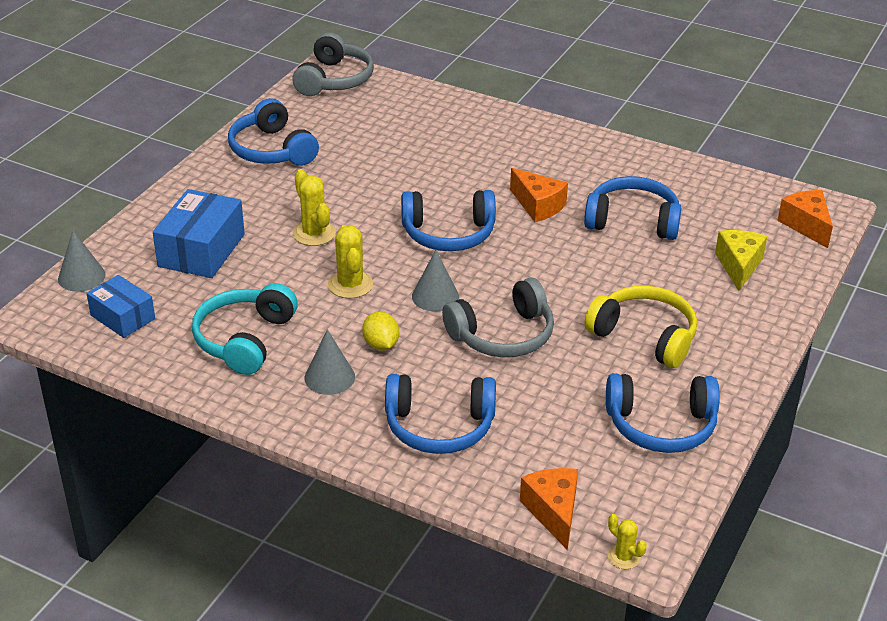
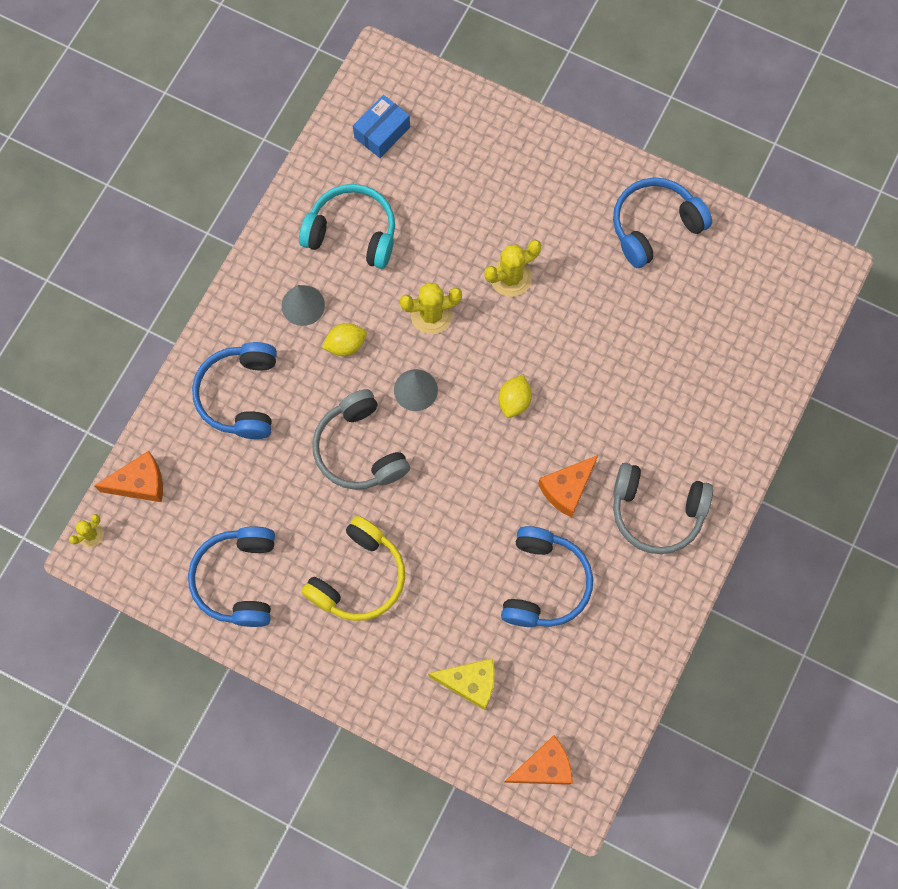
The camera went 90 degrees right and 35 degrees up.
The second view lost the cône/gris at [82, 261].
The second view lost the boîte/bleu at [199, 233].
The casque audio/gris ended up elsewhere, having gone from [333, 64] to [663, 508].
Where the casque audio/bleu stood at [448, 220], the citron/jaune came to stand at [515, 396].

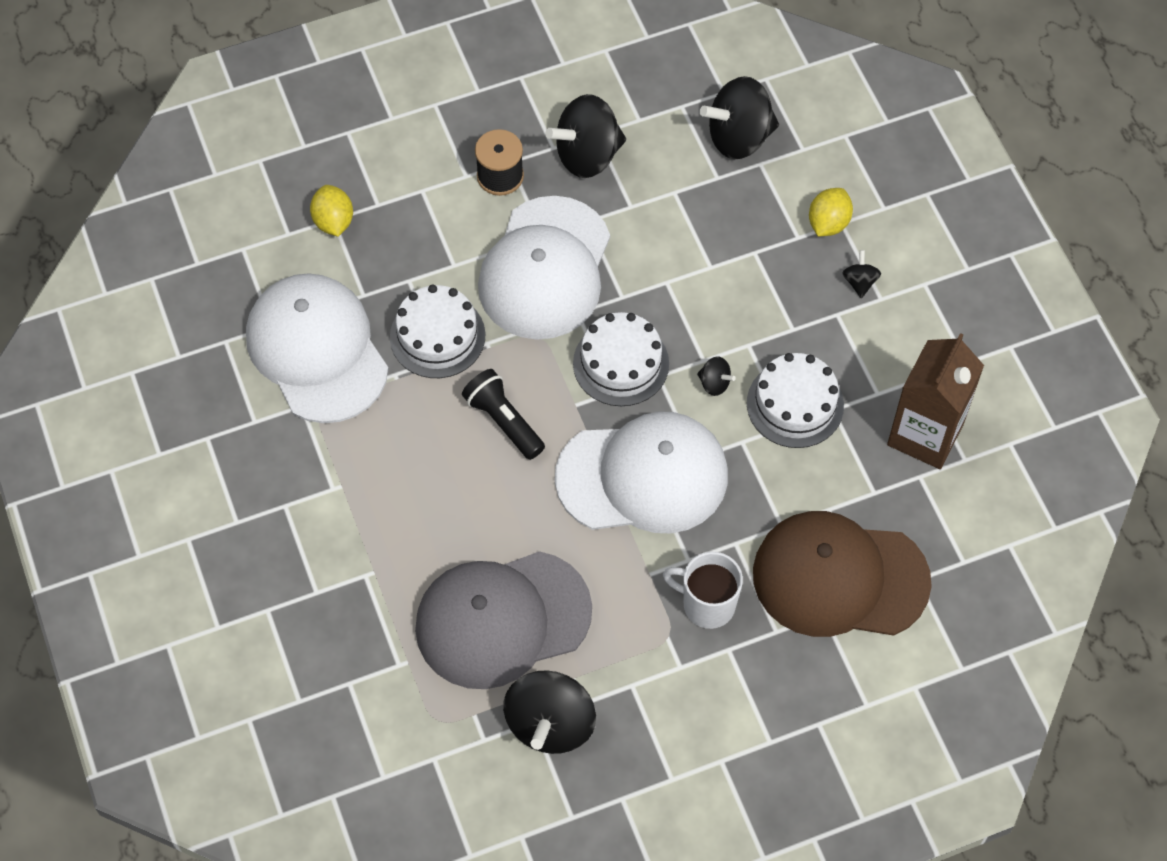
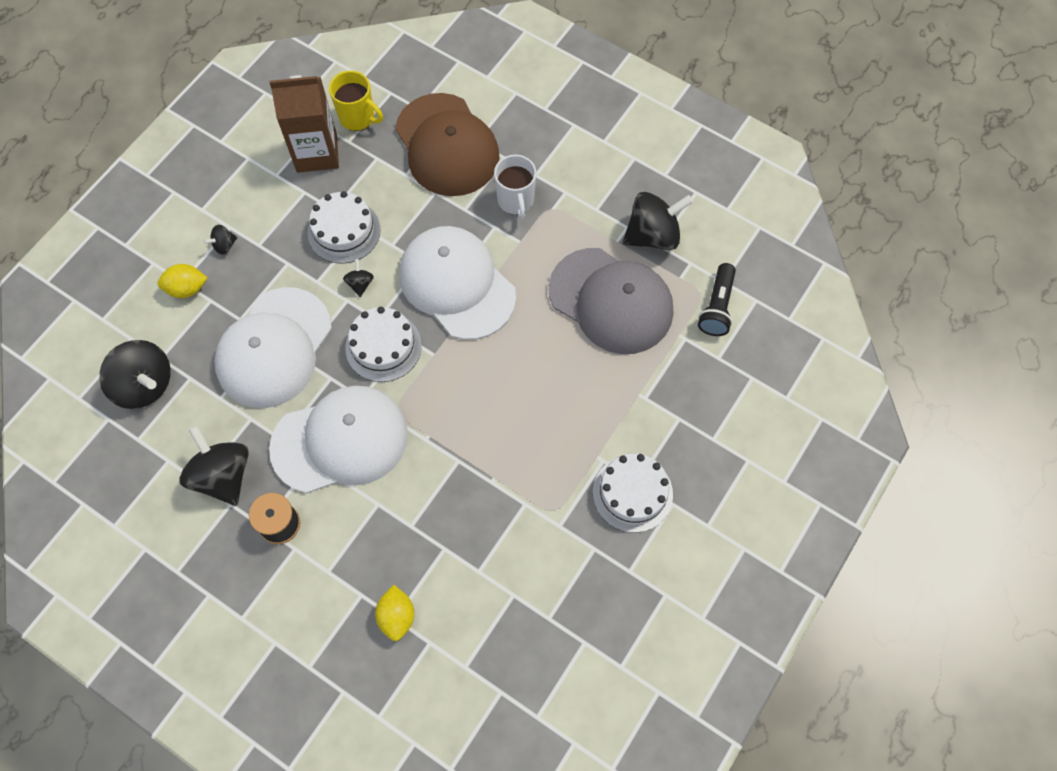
The camera went 125 degrees left and 5 degrees up.
The casquette/blanc ended up elsewhere, having gone from [317, 348] to [273, 347].
The citron/jaune at [331, 211] ended up facing another way, 45 degrees counterclockwise from before.
The gâteau/blanc ended up elsewhere, having gone from [437, 331] to [633, 493].
The lampe de poche/noir ended up elsewhere, having gone from [503, 414] to [717, 299].
The toupie/noir at [585, 136] ended up facing another way, 150 degrees counterclockwise from before.
The second view gained the tasse/jaune at [356, 101].

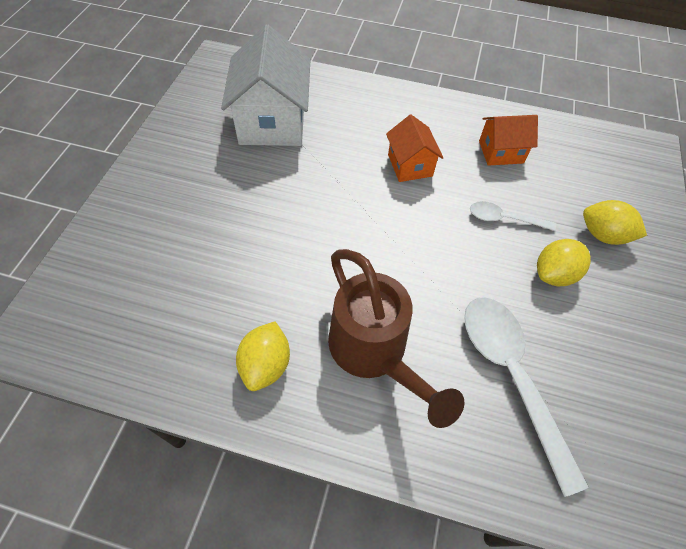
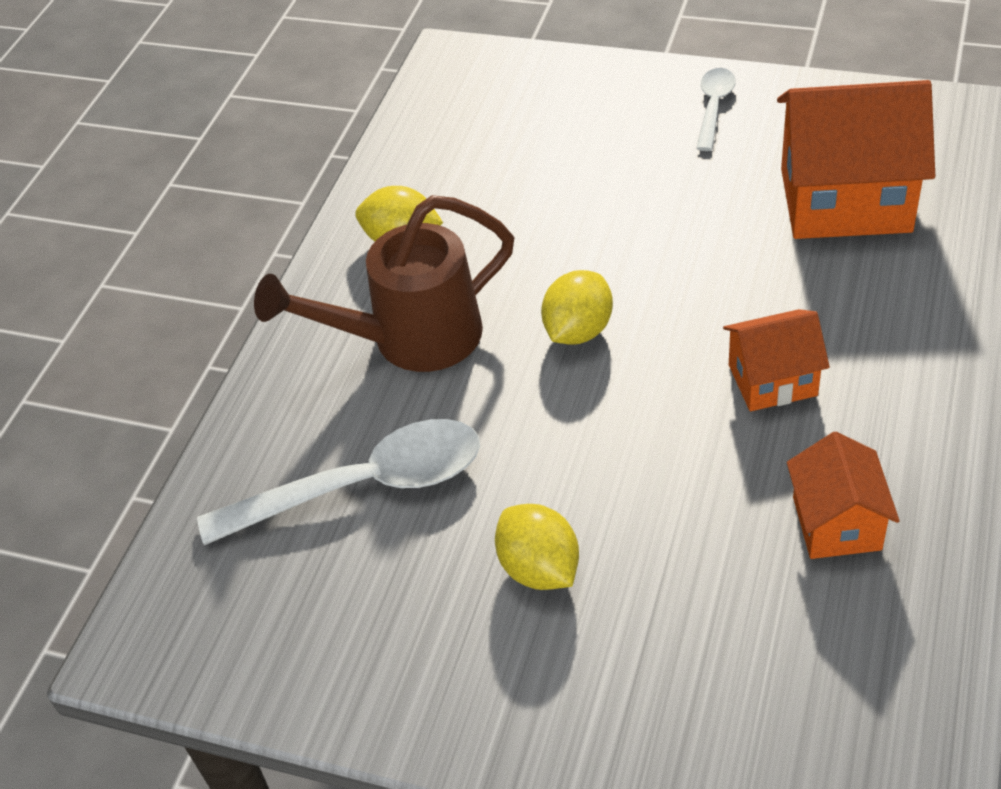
The camera went 100 degrees right and 10 degrees down.
What was the maison/blanc at [266, 85] turned into the maison/orange at [856, 159].
The cuillère/blanc ended up elsewhere, having gone from [513, 216] to [716, 109].
The citron/jaune ended up elsewhere, having gone from [615, 222] to [577, 307].

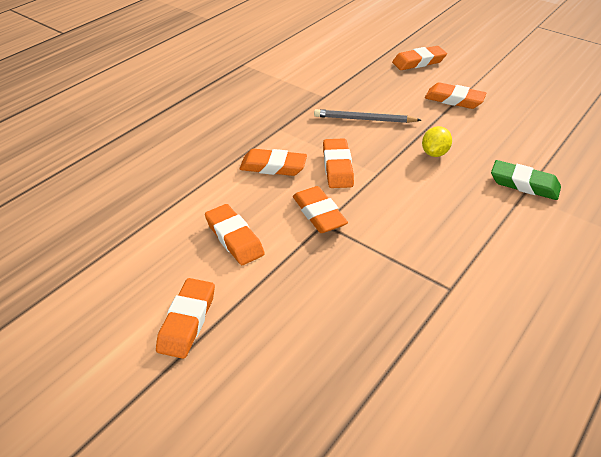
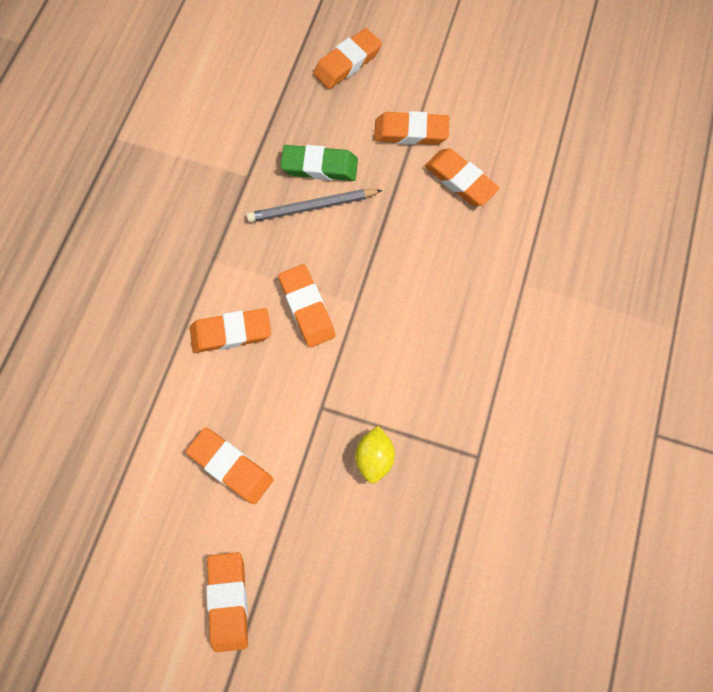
The camera went 20 degrees left and 30 degrees up.
The gomme/orange ended up elsewhere, having gone from [320, 209] to [462, 177].
The citron/jaune ended up elsewhere, having gone from [437, 141] to [375, 455].
The gomme/vert ended up elsewhere, having gone from [526, 180] to [319, 163].

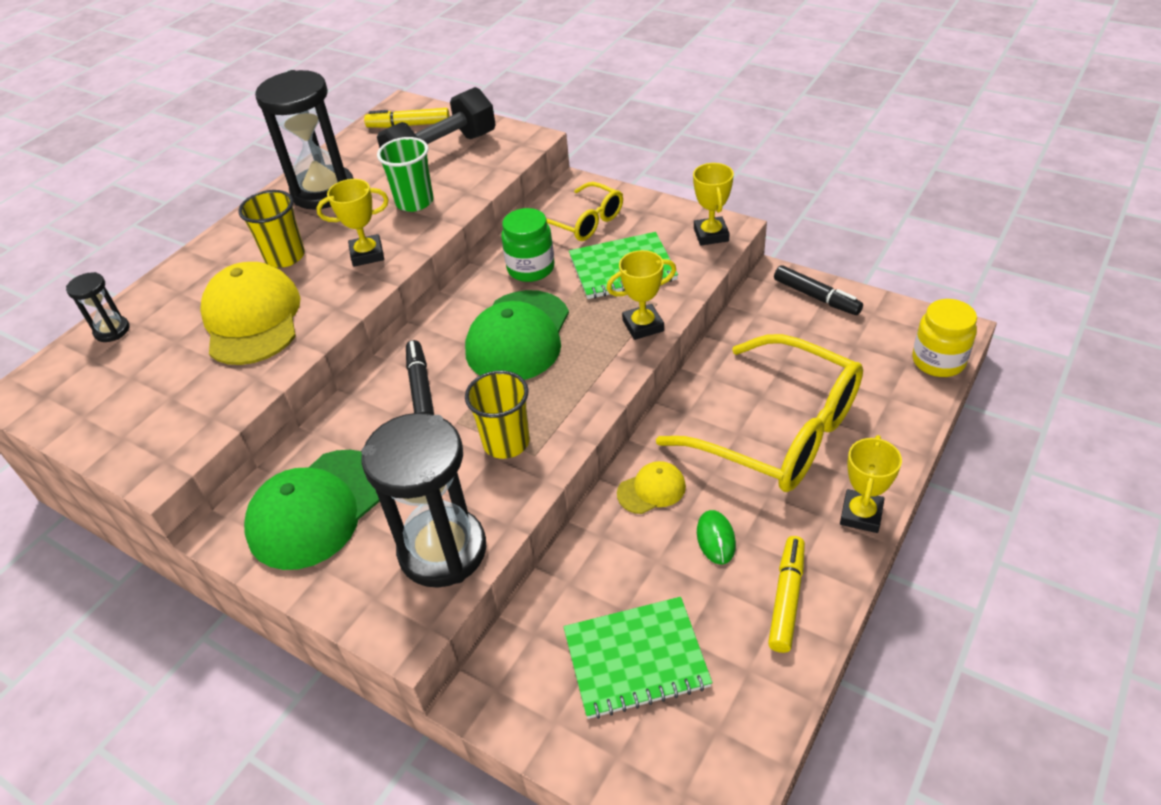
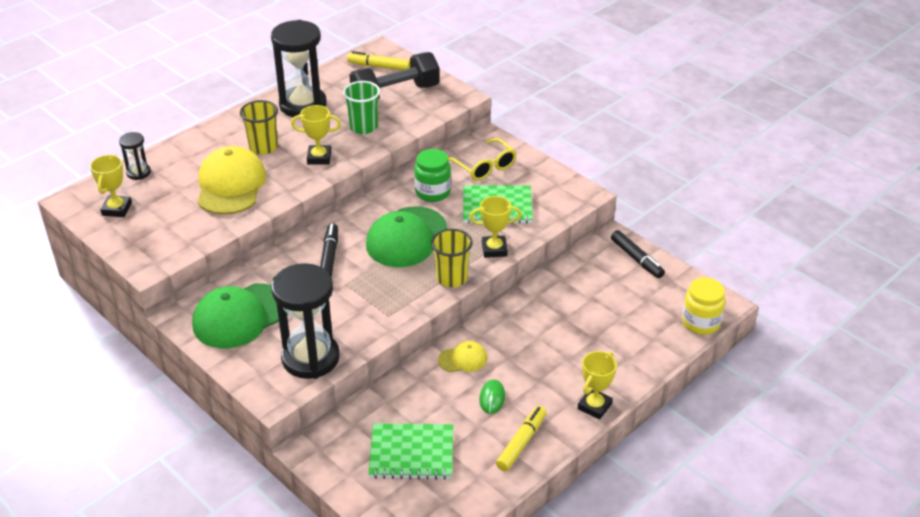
The camera went 10 degrees right and 5 degrees down.
The gobelet/jaune ended up elsewhere, having gone from [497, 415] to [452, 258].
The second view lost the lunettes/jaune at [759, 413].
The trophée/jaune ended up elsewhere, having gone from [713, 204] to [111, 185].

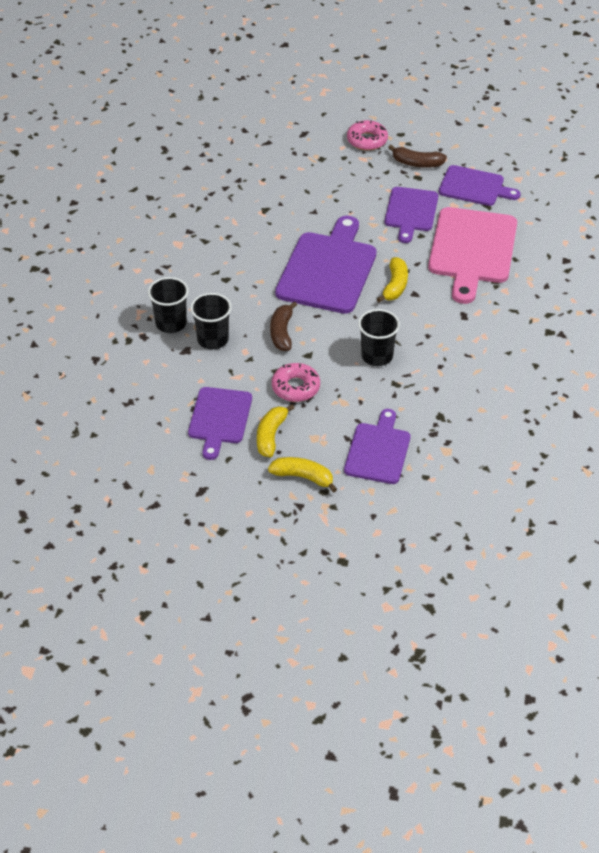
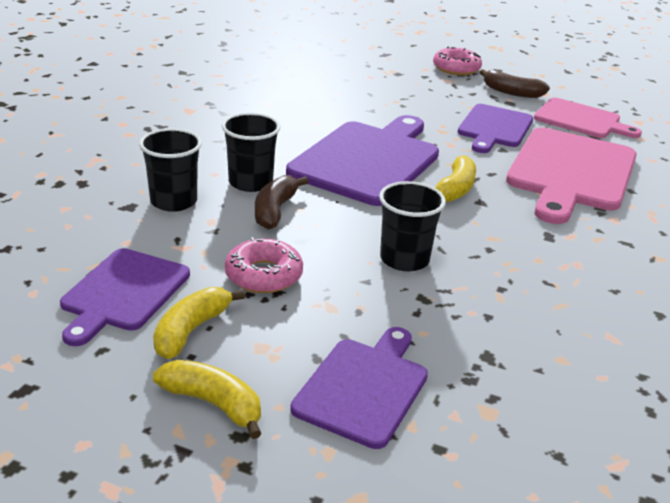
The camera went 10 degrees right and 15 degrees down.
The gobelet/noir ended up elsewhere, having gone from [168, 305] to [251, 152].
What was the planche à découper/violet at [480, 185] turned into the planche à découper/rose at [588, 118].

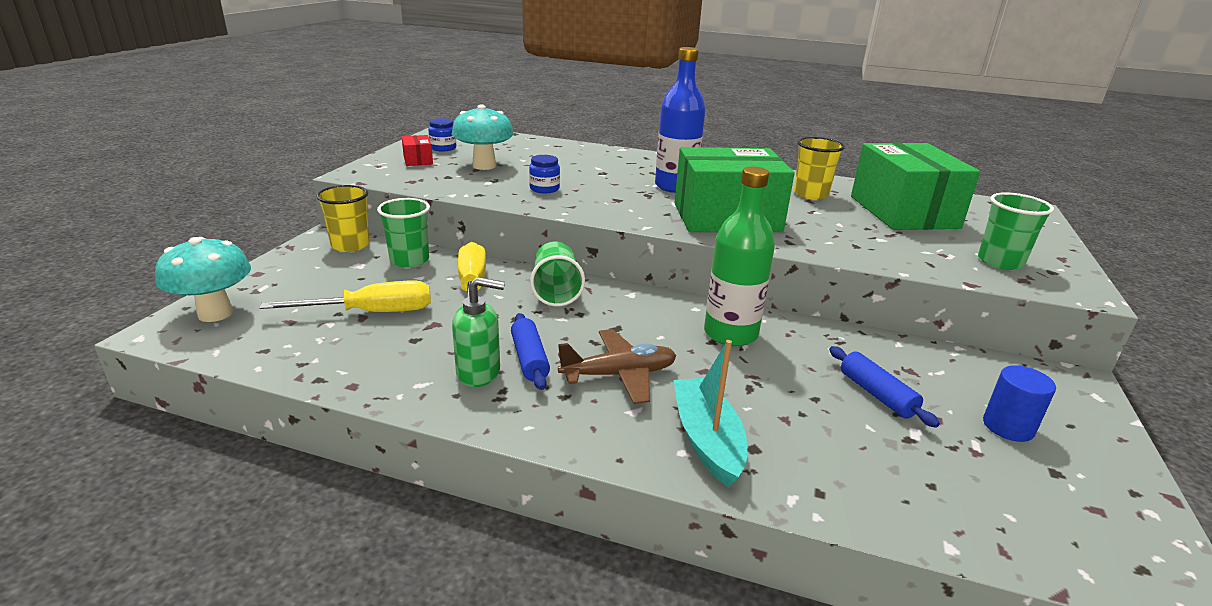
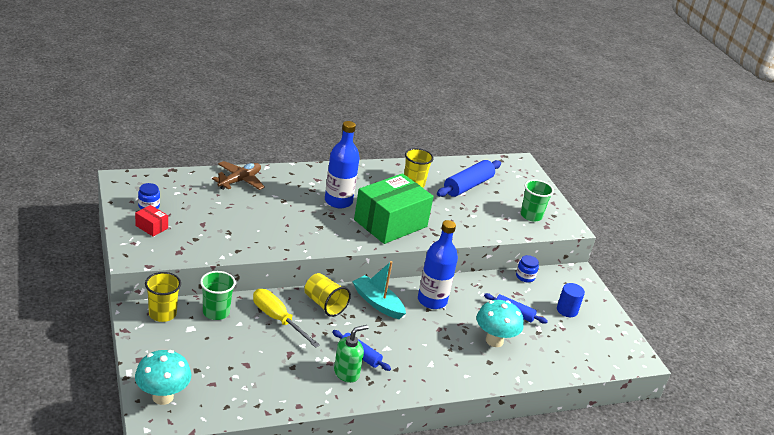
The camera went 40 degrees left and 5 degrees up.
The second view lost the tournevis/jaune at [345, 296].
The champignon/turquoise ended up elsewhere, having gone from [483, 137] to [500, 323].
The bocal/bleu ended up elsewhere, having gone from [544, 174] to [527, 268].
What was the gobelet/vert at [557, 274] turned into the gobelet/jaune at [327, 295].
The avion/marron ended up elsewhere, having gone from [617, 366] to [238, 175].
The bateau/turquoise ended up elsewhere, having gone from [710, 413] to [379, 290].
What was the bouteille/vert at [739, 256] turned into the bouteille/bleu at [438, 264].
Where the boîte/vert stood at [915, 186], the rouleau à pâtisserie/bleu came to stand at [469, 178].

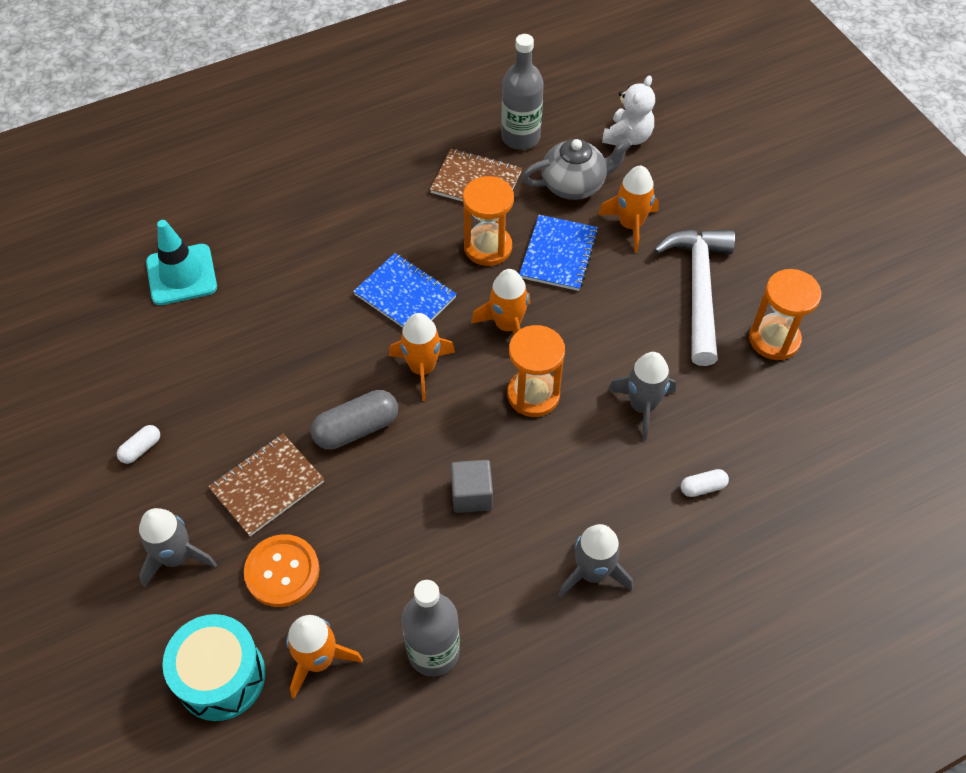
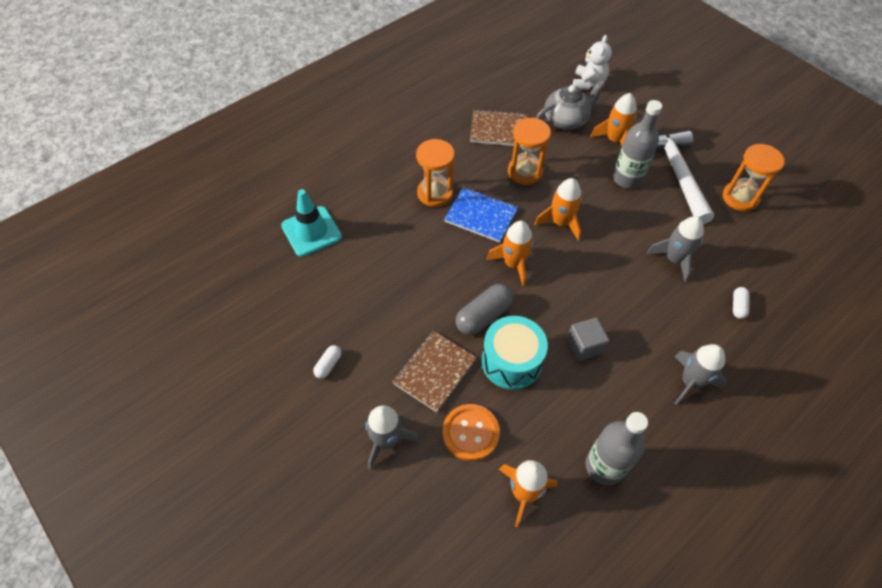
The camera went 15 degrees left and 0 degrees up.
The tambour/turquoise ended up elsewhere, having gone from [213, 667] to [515, 353].
The bouteille/gris ended up elsewhere, having gone from [522, 92] to [637, 144].
The sablier/orange ended up elsewhere, having gone from [536, 371] to [435, 173].
The second view lost the carnet/bleu at [558, 253].
The gélule/blanc at [705, 483] ended up facing another way, 45 degrees counterclockwise from before.

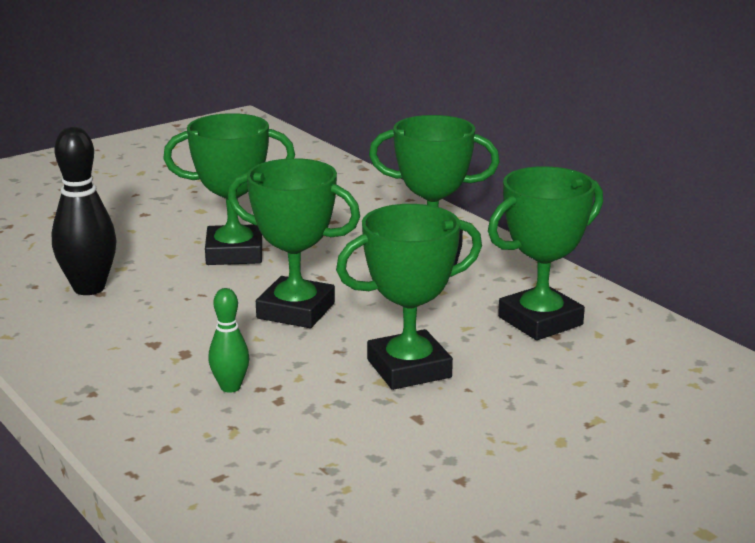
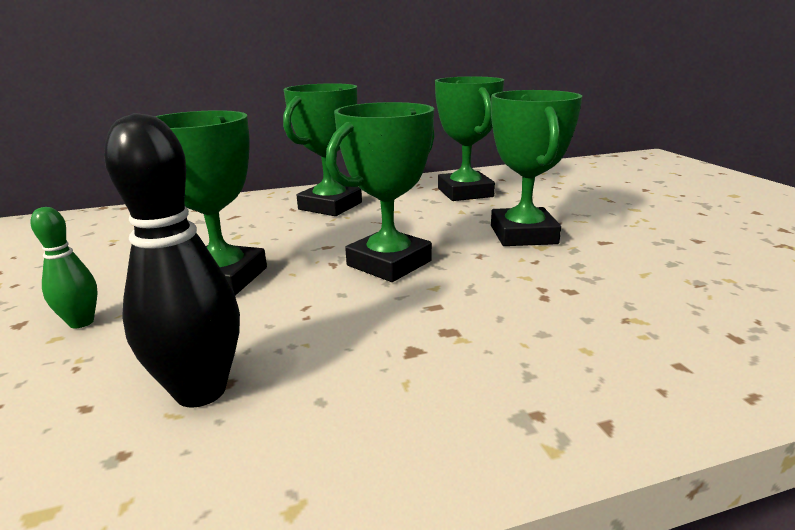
The camera went 70 degrees left and 0 degrees up.
The quille/vert ended up elsewhere, having gone from [228, 340] to [64, 267].

